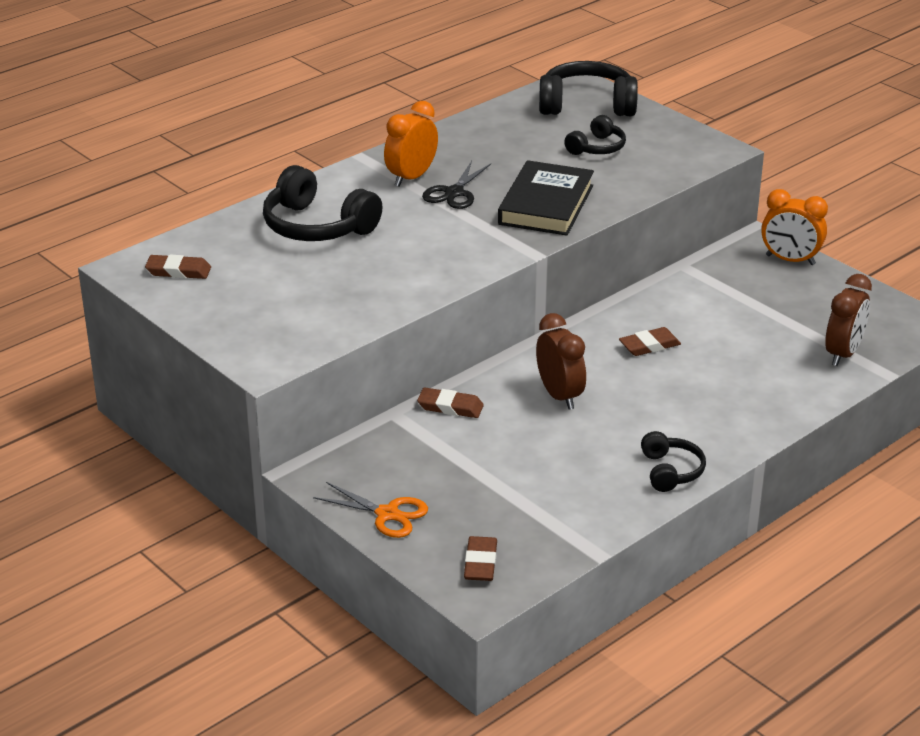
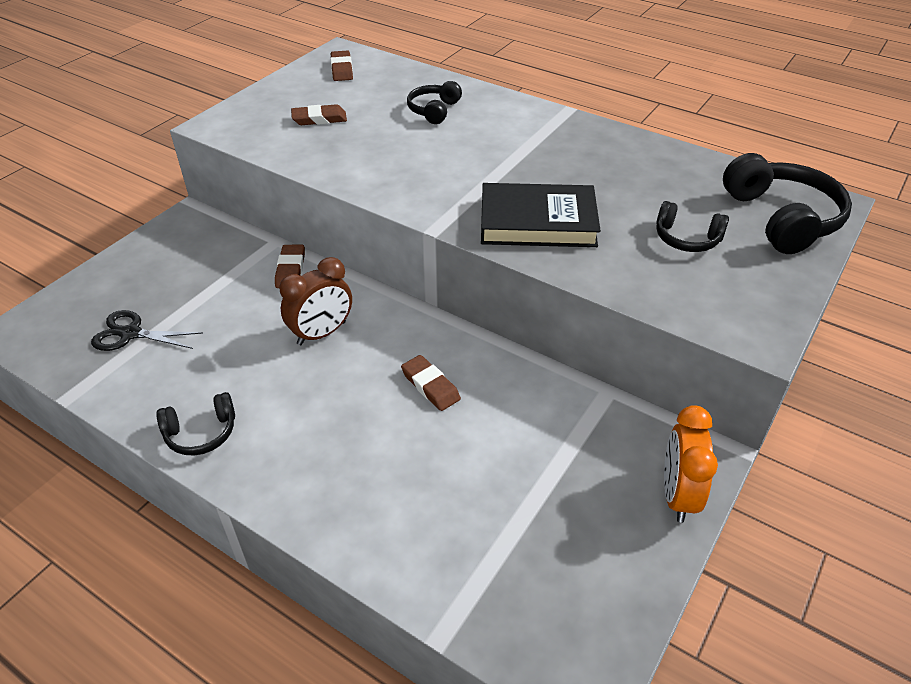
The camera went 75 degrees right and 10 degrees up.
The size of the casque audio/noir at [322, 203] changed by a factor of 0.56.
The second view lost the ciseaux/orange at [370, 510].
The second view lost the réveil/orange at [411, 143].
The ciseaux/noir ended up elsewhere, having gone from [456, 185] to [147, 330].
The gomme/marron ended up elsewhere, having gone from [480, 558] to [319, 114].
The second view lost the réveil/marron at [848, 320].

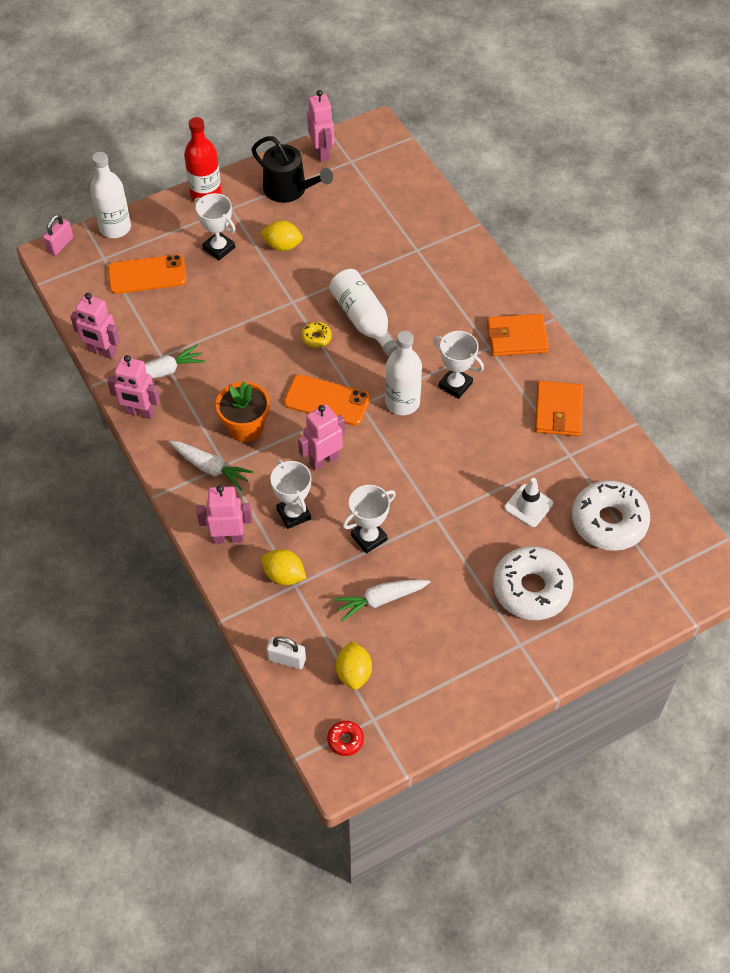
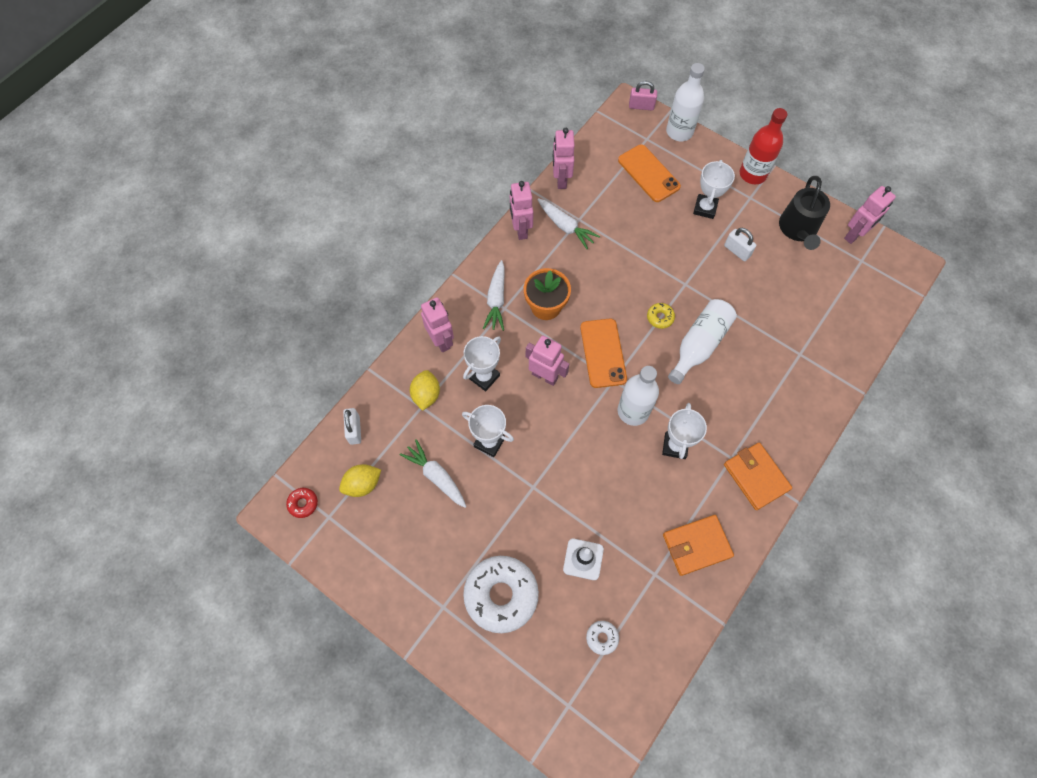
The camera went 65 degrees right and 10 degrees up.
Where the citron/jaune stood at [281, 235], the cadenas/blanc came to stand at [740, 244].
The size of the beignet/blanc at [611, 515] changed by a factor of 0.43.

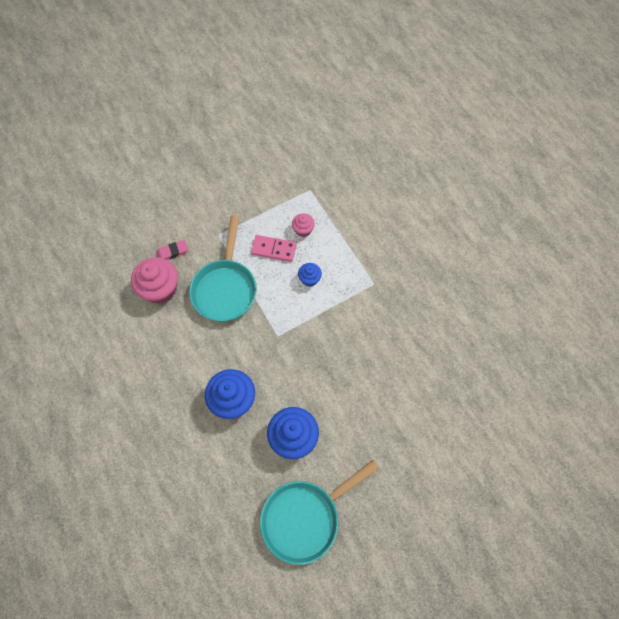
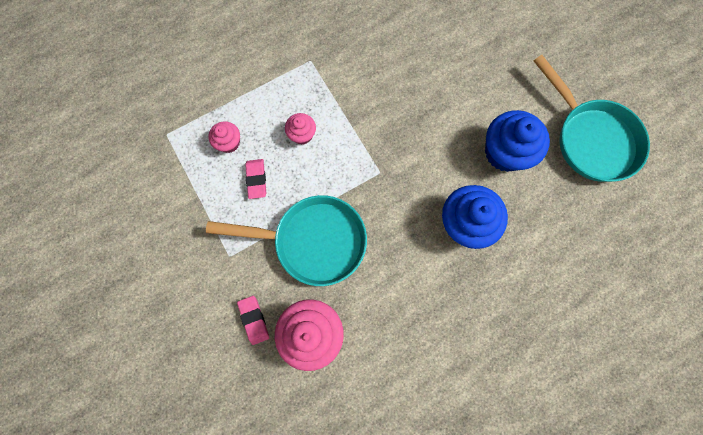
The camera went 90 degrees left and 10 degrees up.
Where the domino/rose stood at [274, 248], the gomme/rose came to stand at [255, 179].
What was the muffin/bleu at [310, 275] turned into the muffin/rose at [300, 129].

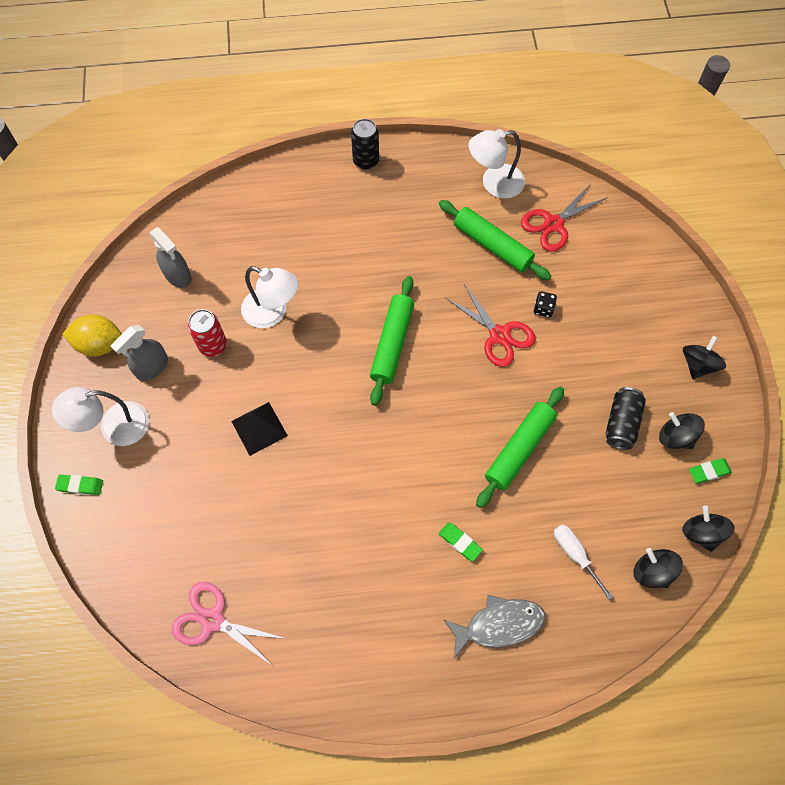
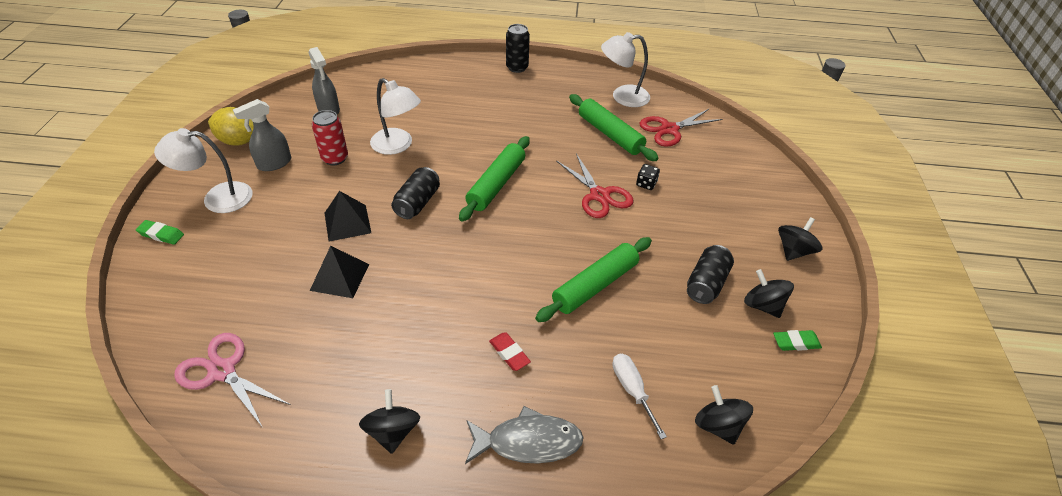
The camera went 10 degrees right and 20 degrees down.
What was the gomme/vert at [461, 541] turned into the gomme/rouge at [510, 351].
The toupie/noir ended up elsewhere, having gone from [708, 528] to [389, 421].
The second view gained the pyramide/noir at [339, 272].
The second view gained the canette/noir at [415, 193].

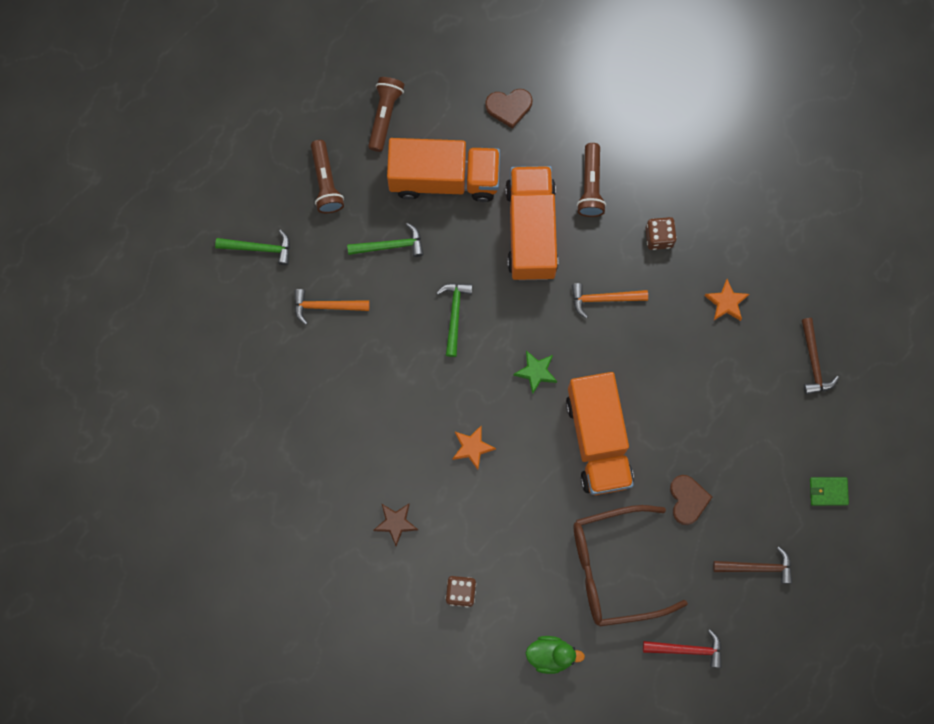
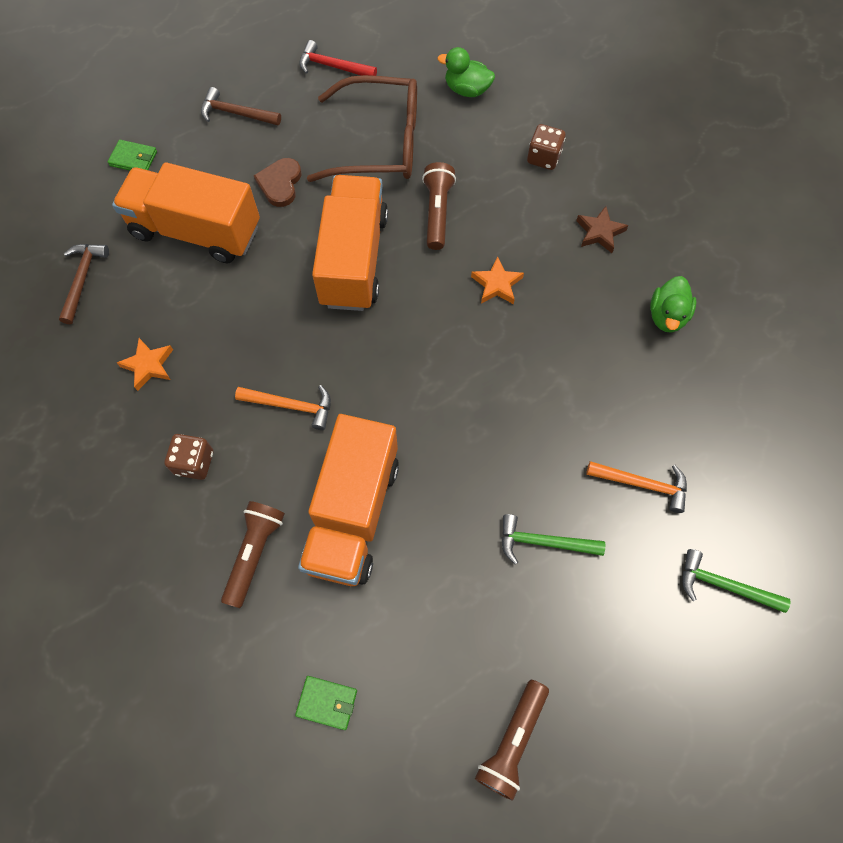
The camera went 165 degrees left and 10 degrees down.
The lampe de poche/marron ended up elsewhere, having gone from [327, 176] to [439, 206].
The camion/orange ended up elsewhere, having gone from [443, 170] to [186, 212].
The second view lost the marteau/vert at [454, 320].
Where the cœur/marron stood at [508, 109], the portefeuille/vert came to stand at [326, 703].
The second view lost the étoile/vert at [535, 372].
The second view gained the canard/vert at [673, 304].

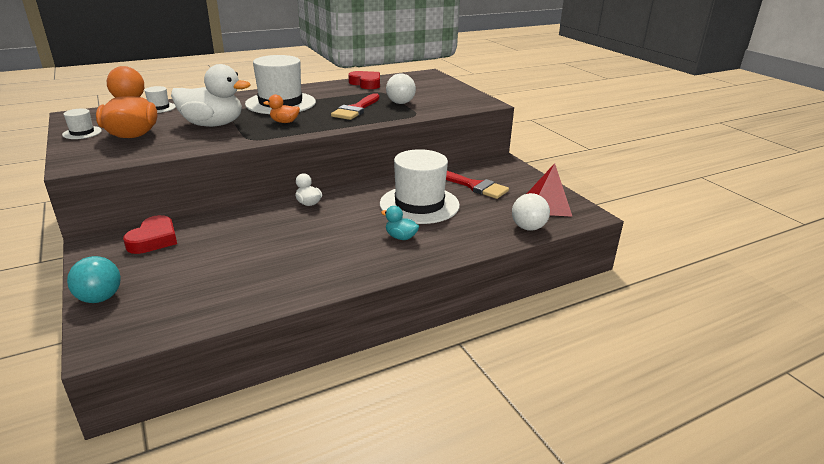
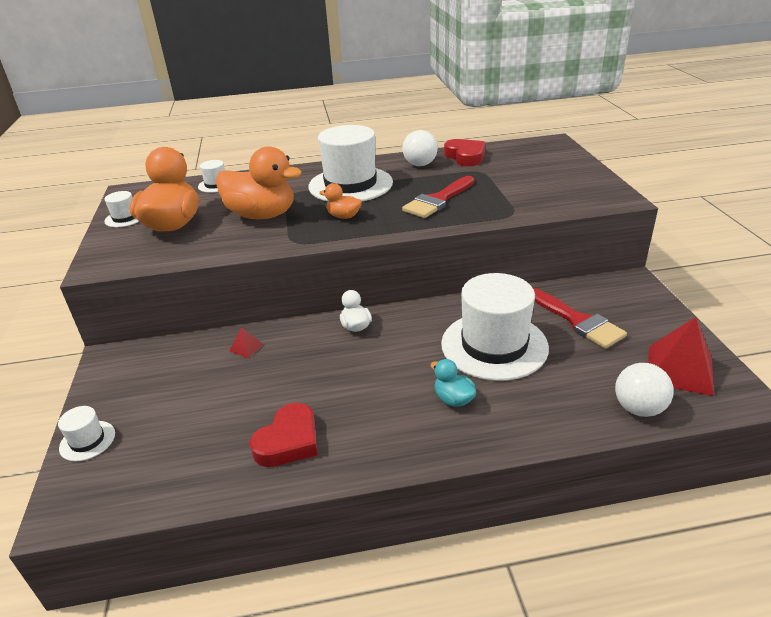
The camera went 20 degrees right and 5 degrees up.
Where the balle/turquoise stood at [94, 279], the chapeau/blanc came to stand at [86, 433].
The cœur/rouge ended up elsewhere, having gone from [150, 234] to [283, 435].
What was the canard/blanc at [210, 95] turned into the canard/orange at [259, 182].
The balle/blanc ended up elsewhere, having gone from [401, 88] to [420, 148].
The second view gained the pyramide/rouge at [246, 342].

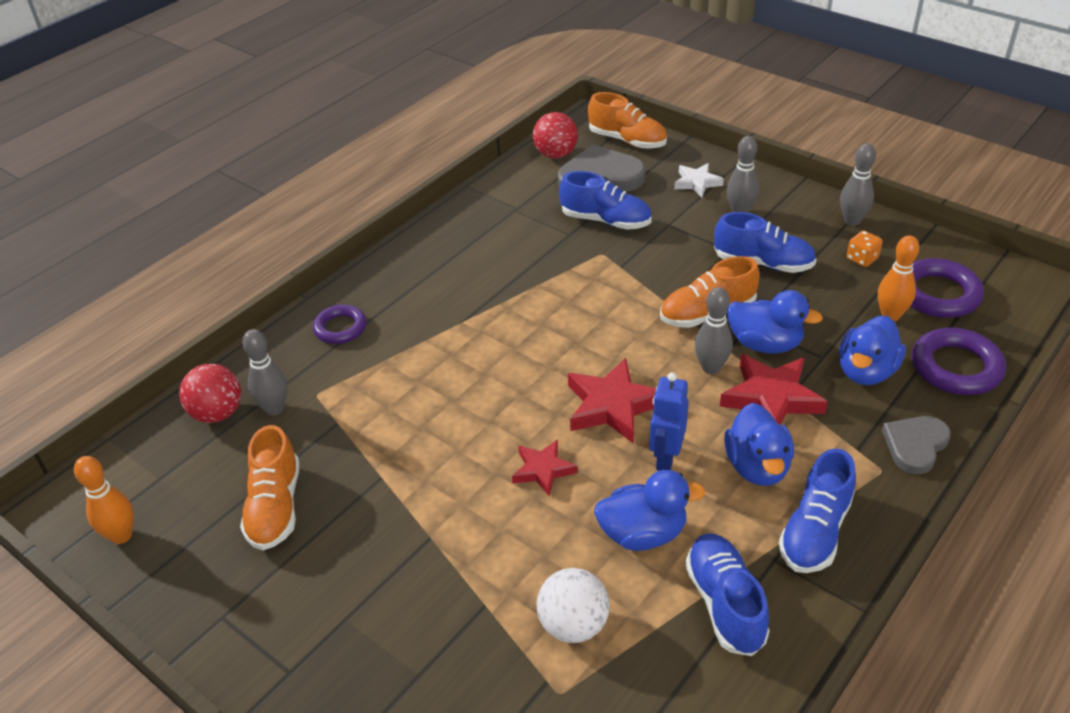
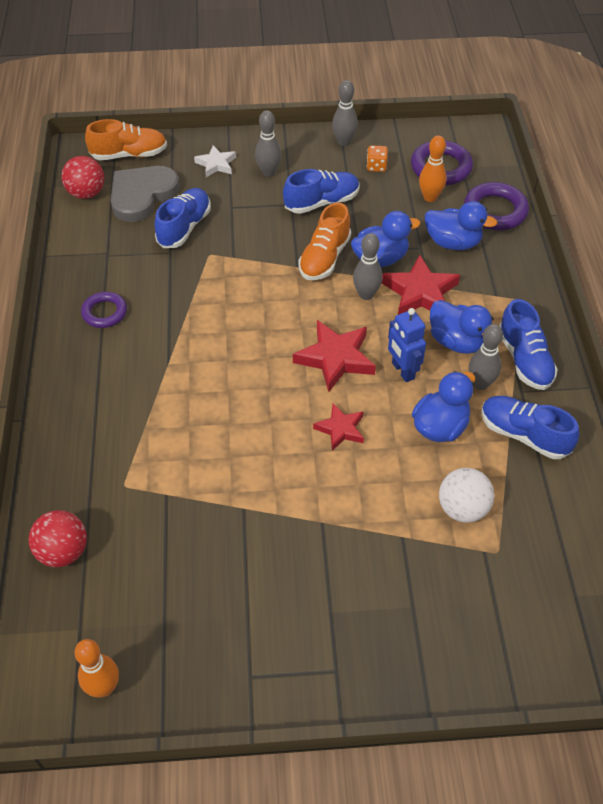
The camera went 45 degrees left and 10 degrees up.
The second view lost the chaussure/orange at [269, 487].
The quille/gris ended up elsewhere, having gone from [265, 372] to [486, 357].
The anneau/violet ended up elsewhere, having gone from [339, 324] to [104, 310].
The chaussure/bleu at [605, 200] ended up facing another way, 45 degrees counterclockwise from before.
The canard/bleu at [872, 350] ended up facing another way, 60 degrees counterclockwise from before.
The second view lost the cœur/gris at [916, 445].

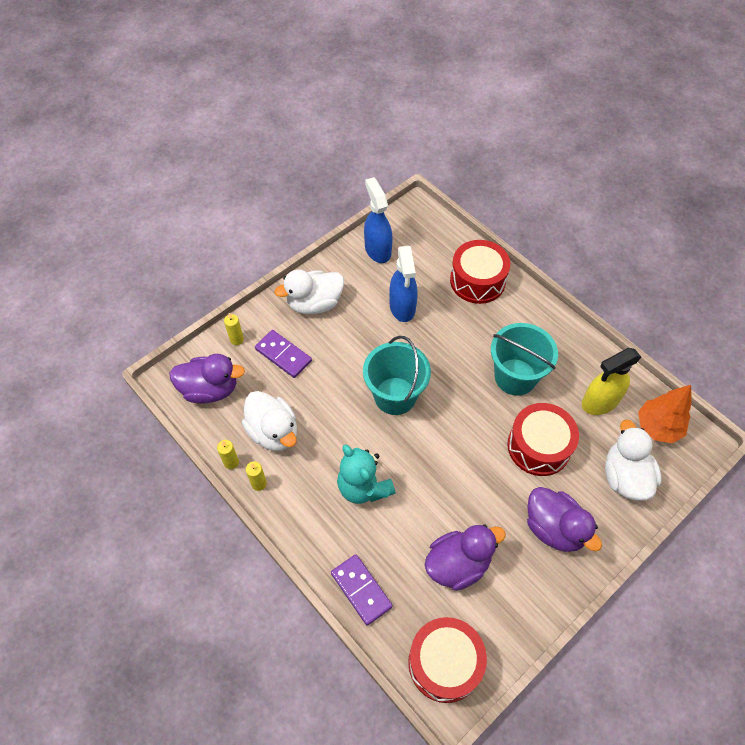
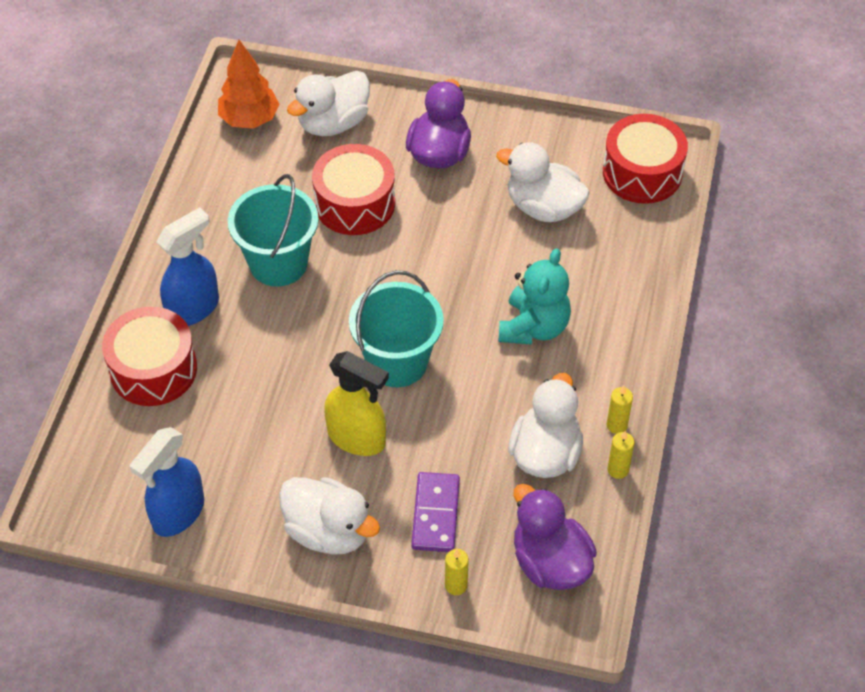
The camera went 125 degrees left and 5 degrees down.
The second view lost the domino/violet at [362, 590].
The vaporisateur/bleu ended up elsewhere, having gone from [403, 284] to [187, 266].
What was the canard/violet at [465, 557] turned into the canard/blanc at [543, 182].
The vaporisateur/jaune ended up elsewhere, having gone from [611, 381] to [356, 403].

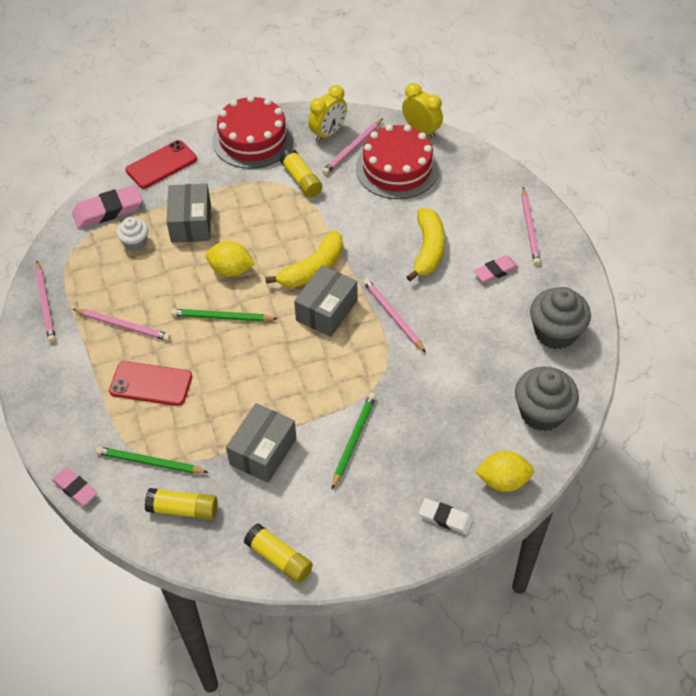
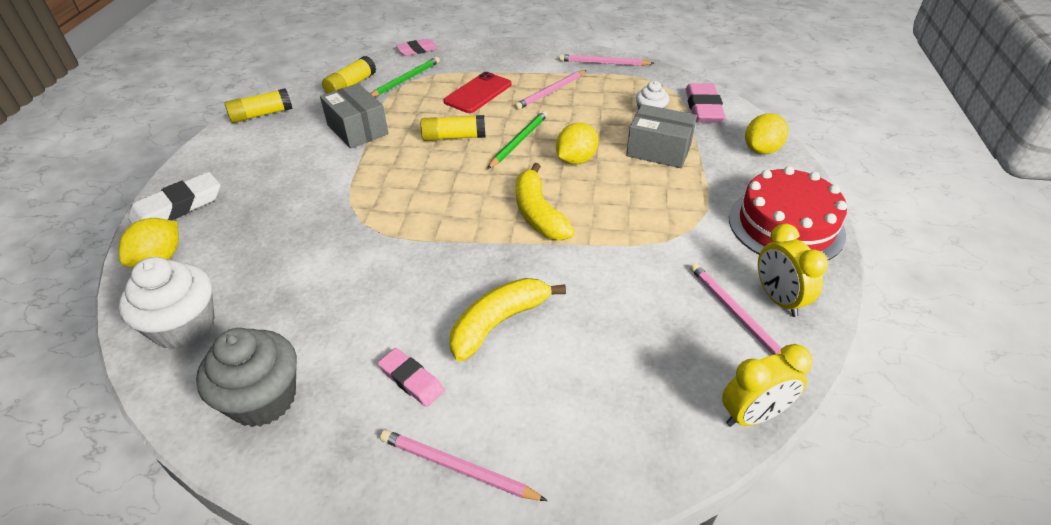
The camera went 115 degrees right and 10 degrees down.
Where the téléphone/rouge stood at [161, 164], the citron/jaune came to stand at [766, 133].
The bâton de colle/jaune ended up elsewhere, having gone from [301, 172] to [452, 128].
The second view lost the boîte/gris at [326, 301].
The second view lost the crayon/vert at [354, 441].
The second view lost the gâteau/rouge at [397, 161].
The second view lost the crayon/rose at [394, 315].
The banane/jaune at [426, 244] ended up facing another way, 105 degrees clockwise from before.
The size of the gomme/blanc at [446, 516] changed by a factor of 1.61.
The gomme/rose at [496, 269] ended up facing another way, 45 degrees counterclockwise from before.
What was the muffin/gris at [547, 399] turned into the muffin/blanc at [166, 303].

